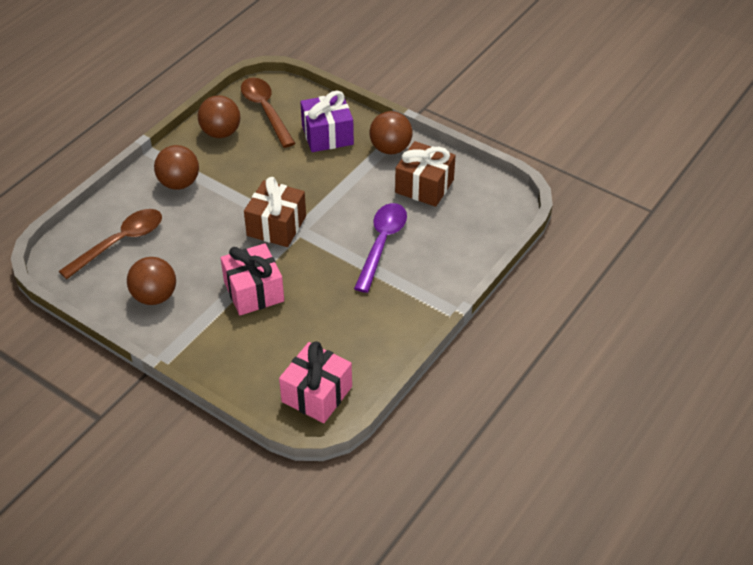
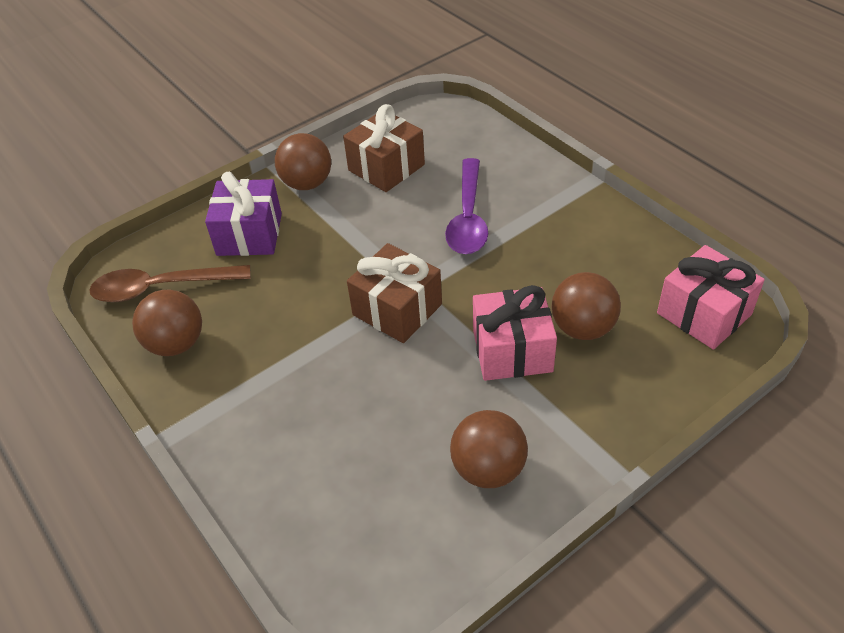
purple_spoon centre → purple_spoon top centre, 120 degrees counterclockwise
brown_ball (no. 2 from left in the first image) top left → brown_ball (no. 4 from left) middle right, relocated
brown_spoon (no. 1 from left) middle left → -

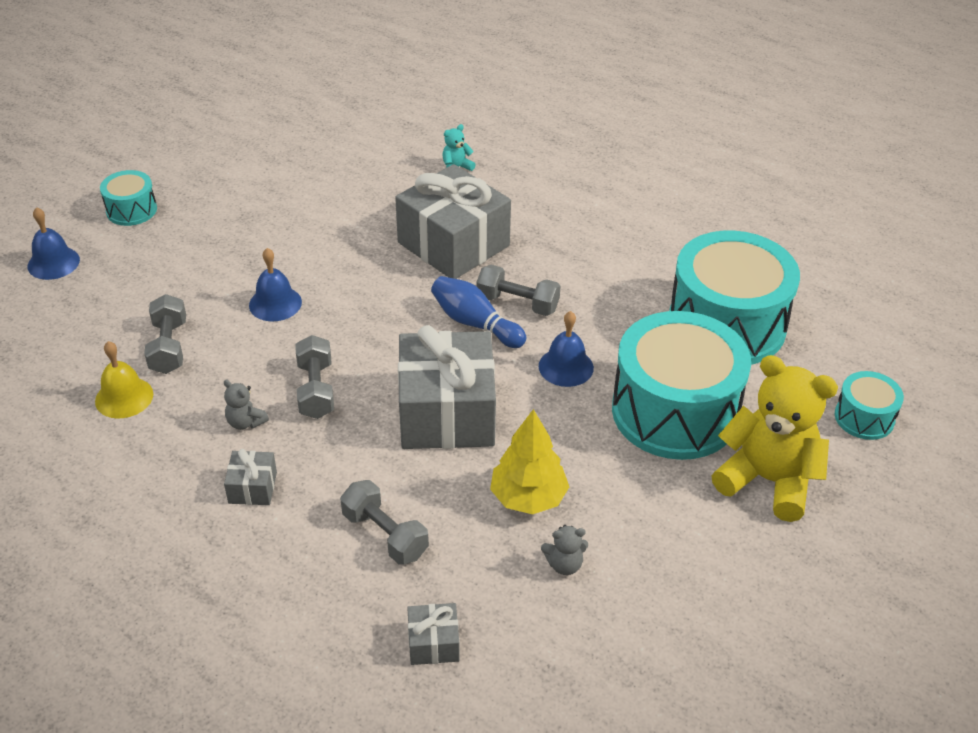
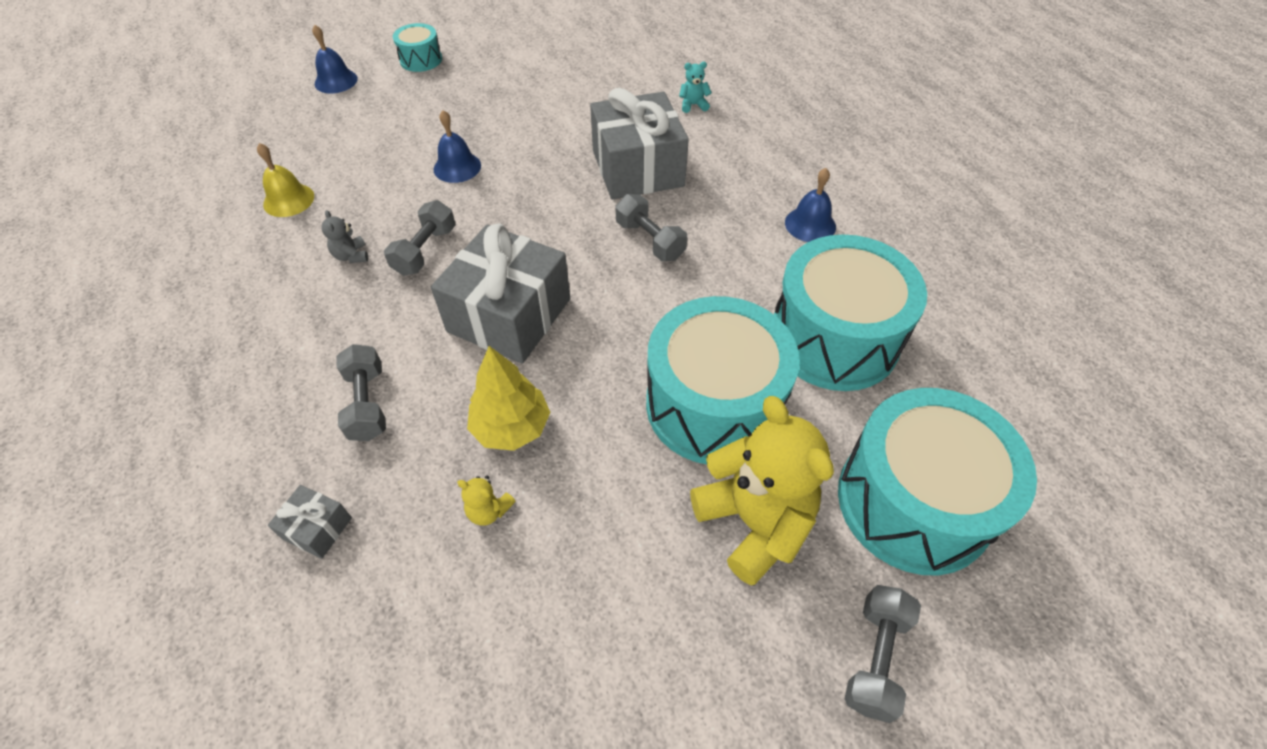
grey_teddy_bear (no. 2 from left) bottom centre → yellow_teddy_bear (no. 1 from left) bottom centre
blue_bell (no. 3 from left) centre → blue_bell (no. 3 from left) top centre, relocated
turquoise_drum (no. 4 from left) middle right, x2.15
grey_dumbbell (no. 1 from left in the first image) middle left → grey_dumbbell (no. 4 from left) bottom right, relocated
grey_gift (no. 1 from left) middle left → -
blue_bowling_pin centre → -

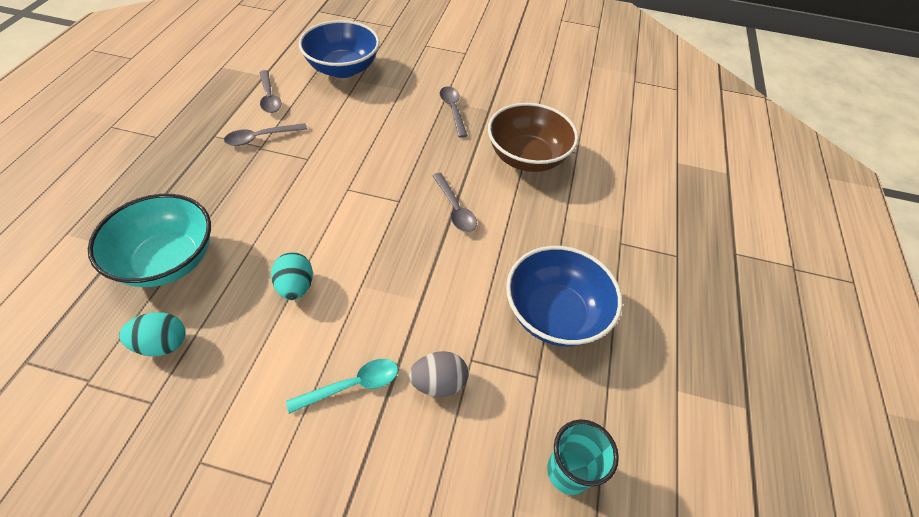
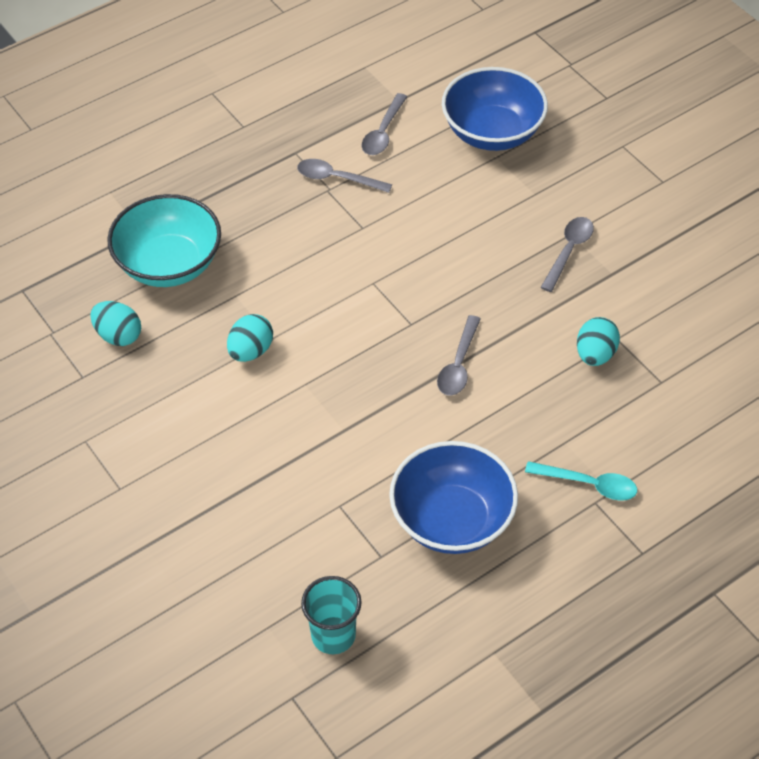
turquoise_spoon bottom centre → turquoise_spoon middle right, relocated
brown_bowl top centre → turquoise_egg (no. 3 from left) middle right
grey_egg bottom centre → -

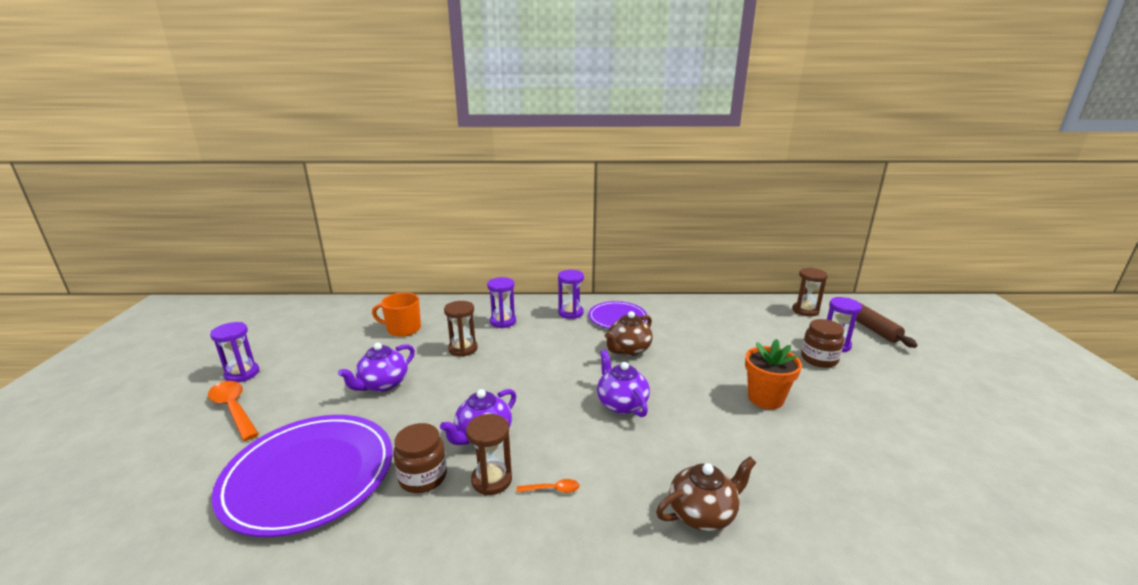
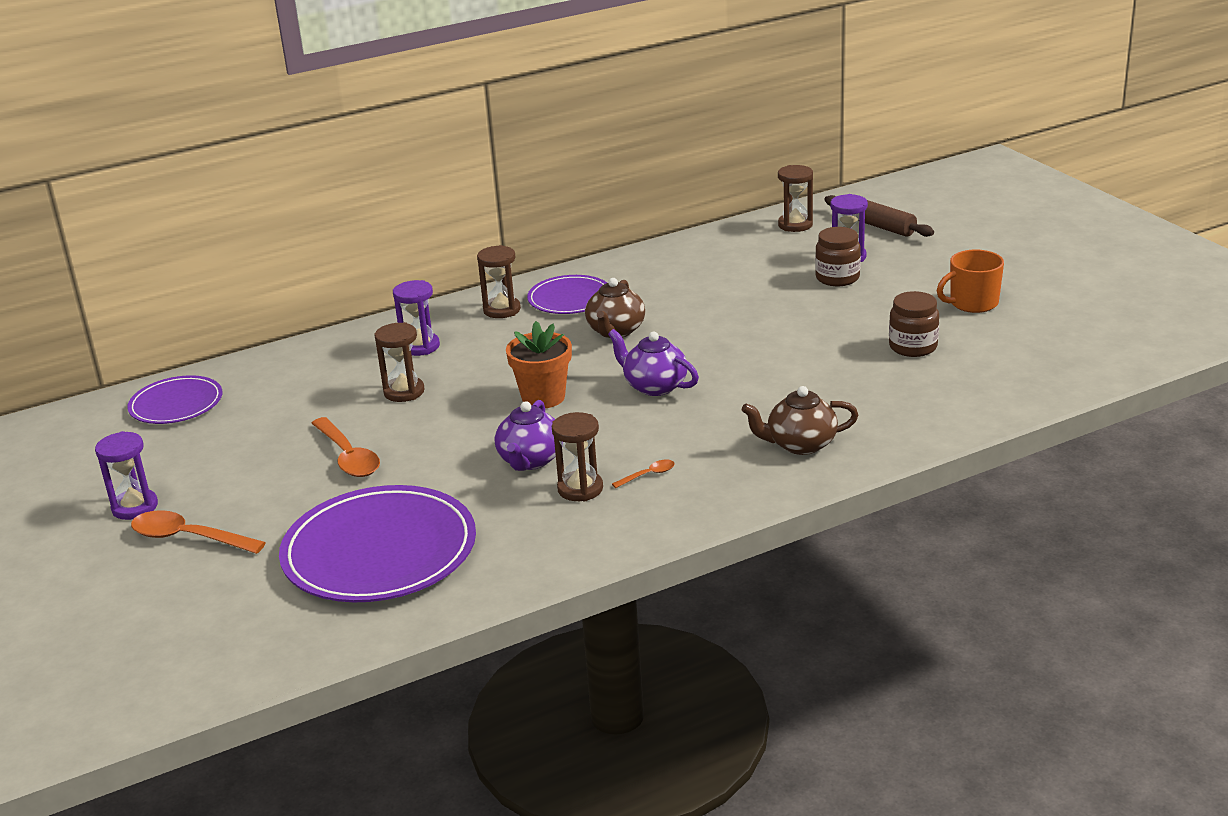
- → purple_plate (no. 1 from left) middle left
purple_teapot (no. 1 from left) middle left → orange_spoon (no. 2 from left) middle left
purple_hourglass (no. 3 from left) centre → brown_hourglass (no. 2 from left) centre
orange_flower_pot middle right → orange_flower_pot centre, relocated
brown_teapot (no. 2 from left) bottom centre → brown_teapot (no. 2 from left) centre, 135 degrees counterclockwise
brown_jar (no. 1 from left in the first image) bottom centre → brown_jar (no. 2 from left) middle right, relocated
orange_mug centre → orange_mug middle right, relocated

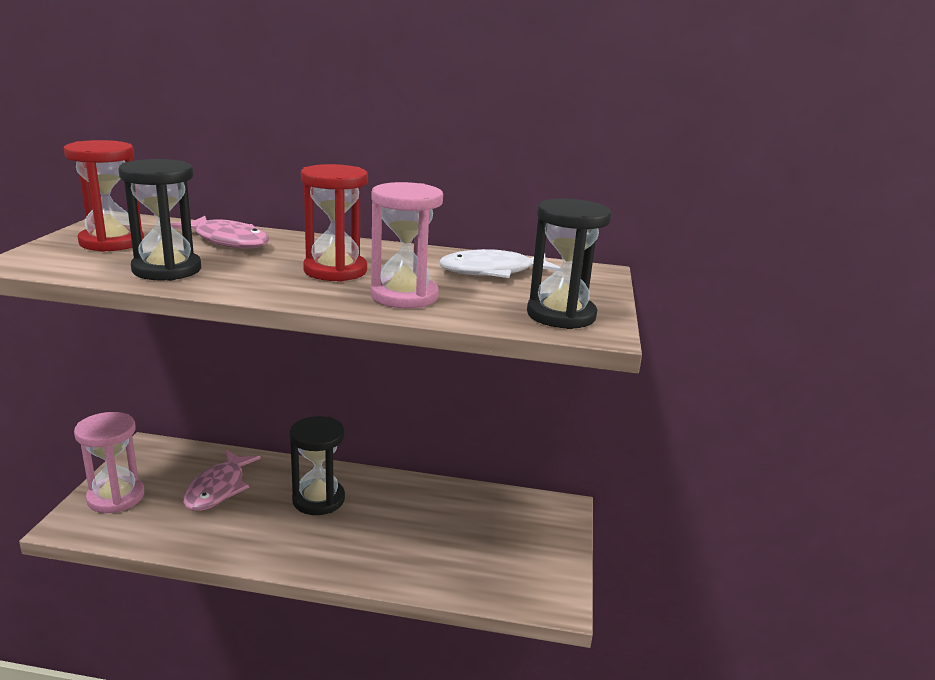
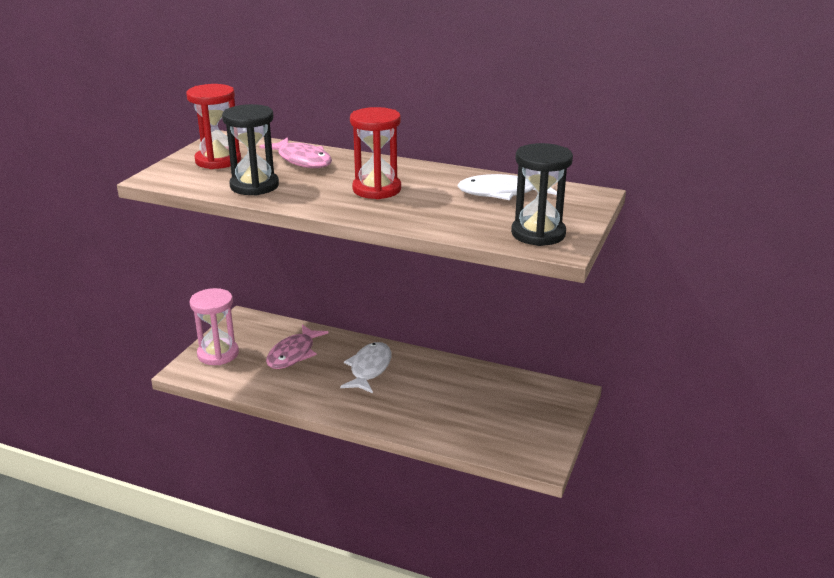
black_hourglass (no. 2 from left) bottom centre → white_fish (no. 1 from left) centre
pink_hourglass (no. 2 from left) centre → -

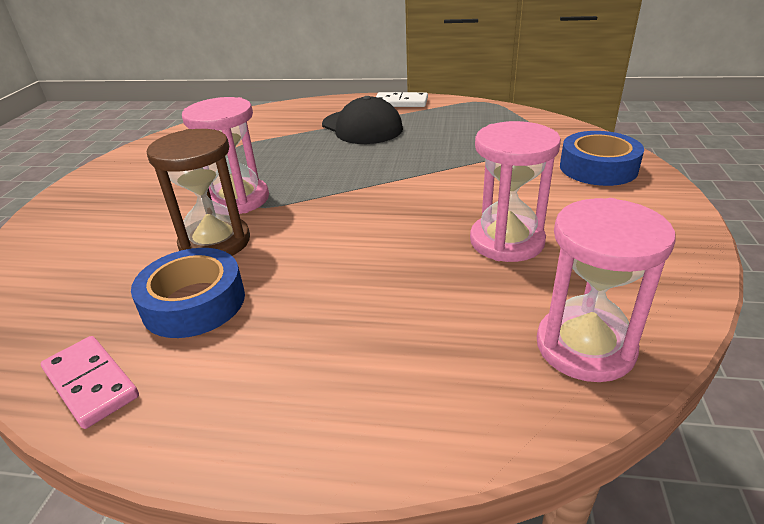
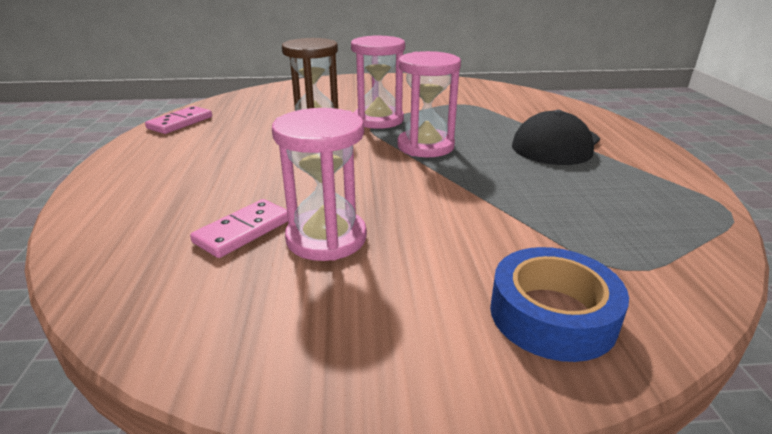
- → pink_domino (no. 2 from left) middle left
pink_hourglass (no. 3 from left) middle right → pink_hourglass (no. 3 from left) top centre, relocated
blue_tape (no. 1 from left) middle left → -
white_domino top centre → -

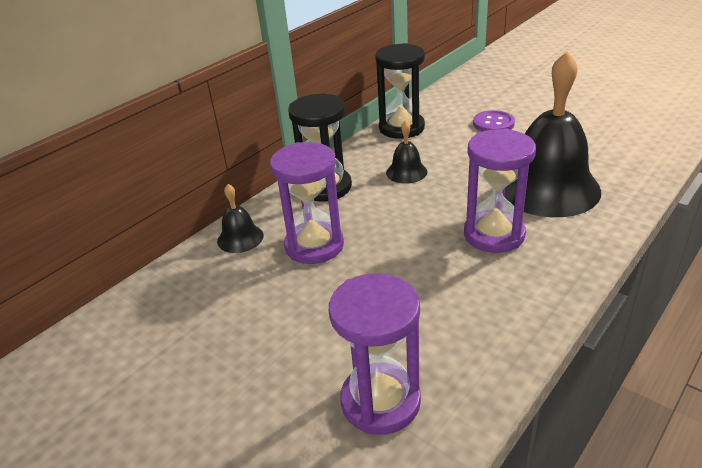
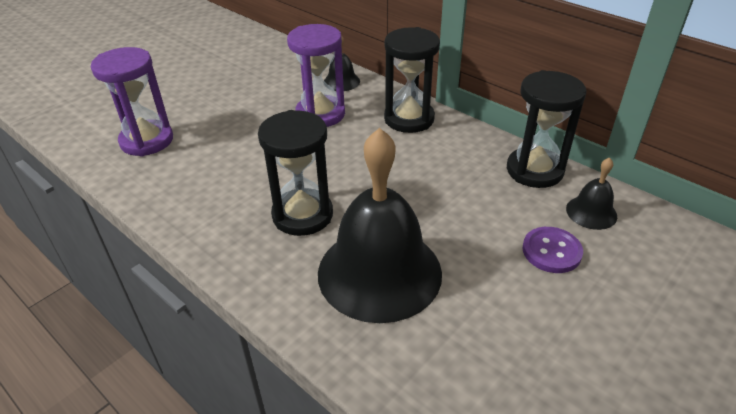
purple_hourglass (no. 3 from left) middle right → black_hourglass (no. 1 from left) centre
black_bell (no. 2 from left in the first image) top centre → black_bell (no. 3 from left) middle right, relocated

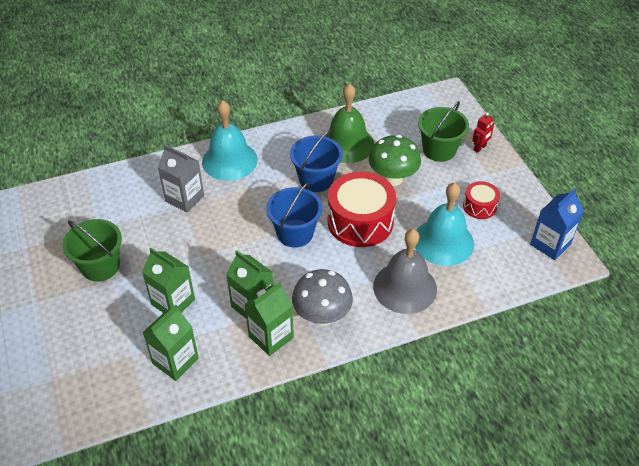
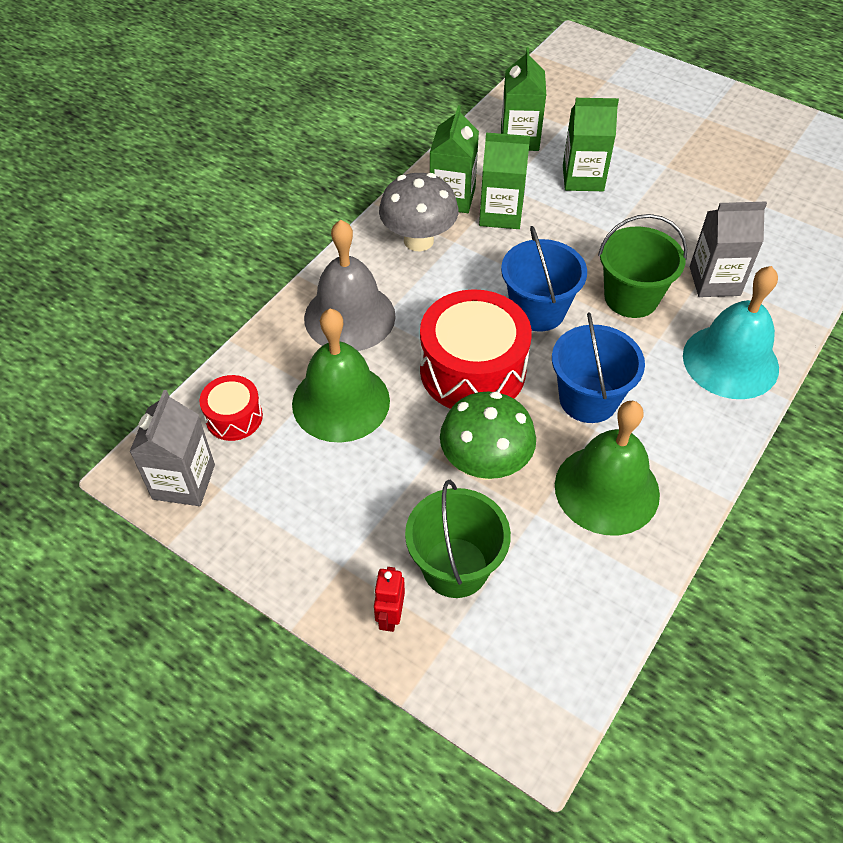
blue_carton middle right → grey_carton (no. 1 from left) middle left
red_drum (no. 2 from left in the first image) middle right → red_drum (no. 1 from left) middle left, relocated
turquoise_bell (no. 2 from left) middle right → green_bell (no. 1 from left) centre
green_bucket (no. 1 from left in the first image) middle left → green_bucket (no. 2 from left) top right, relocated

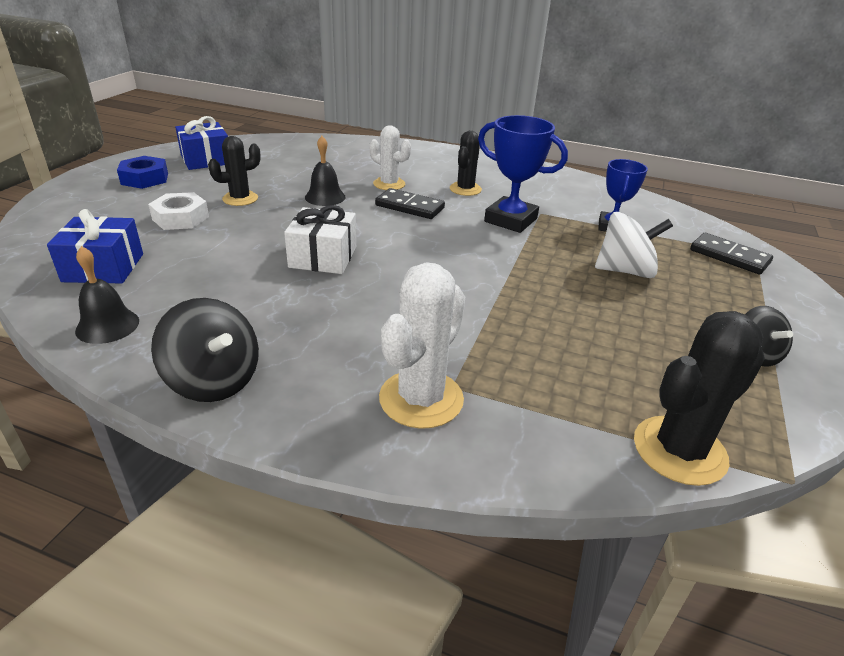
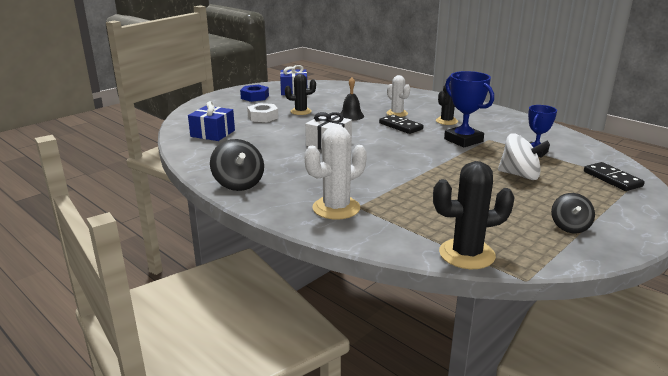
black_bell (no. 1 from left) middle left → -

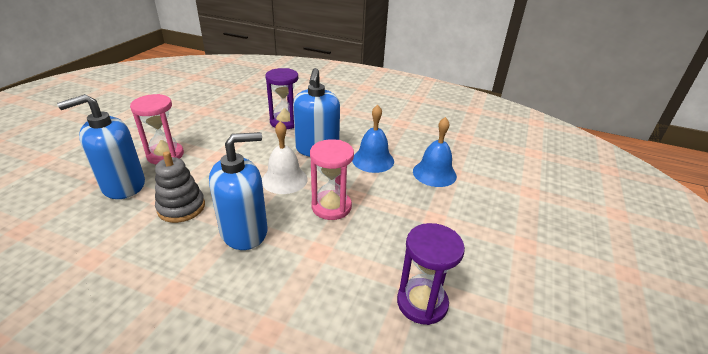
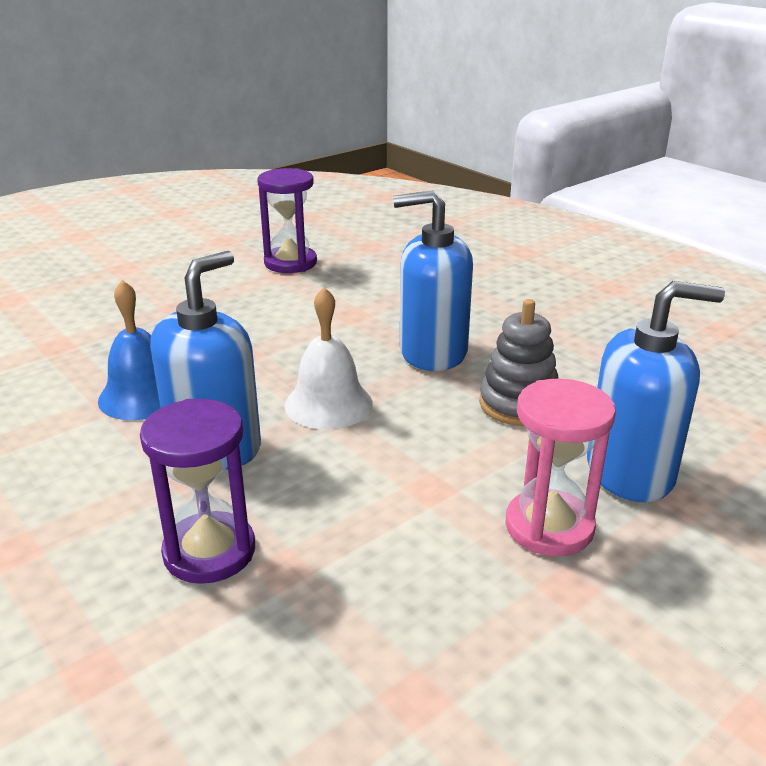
pink_hourglass (no. 2 from left) centre → -
blue_bell (no. 2 from left) centre → -

